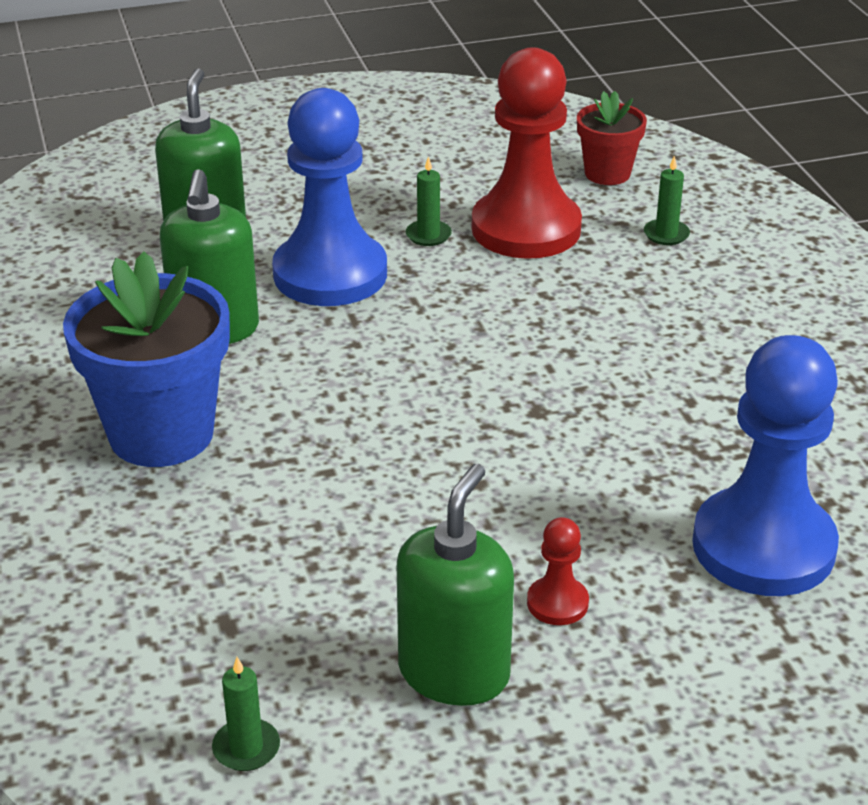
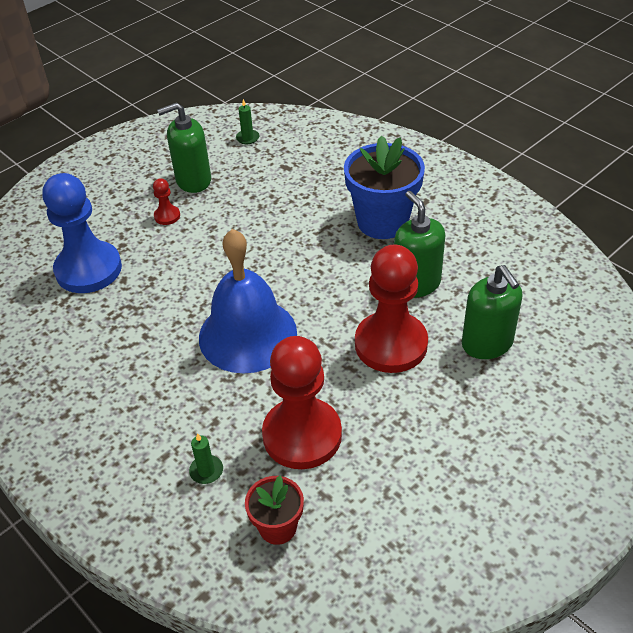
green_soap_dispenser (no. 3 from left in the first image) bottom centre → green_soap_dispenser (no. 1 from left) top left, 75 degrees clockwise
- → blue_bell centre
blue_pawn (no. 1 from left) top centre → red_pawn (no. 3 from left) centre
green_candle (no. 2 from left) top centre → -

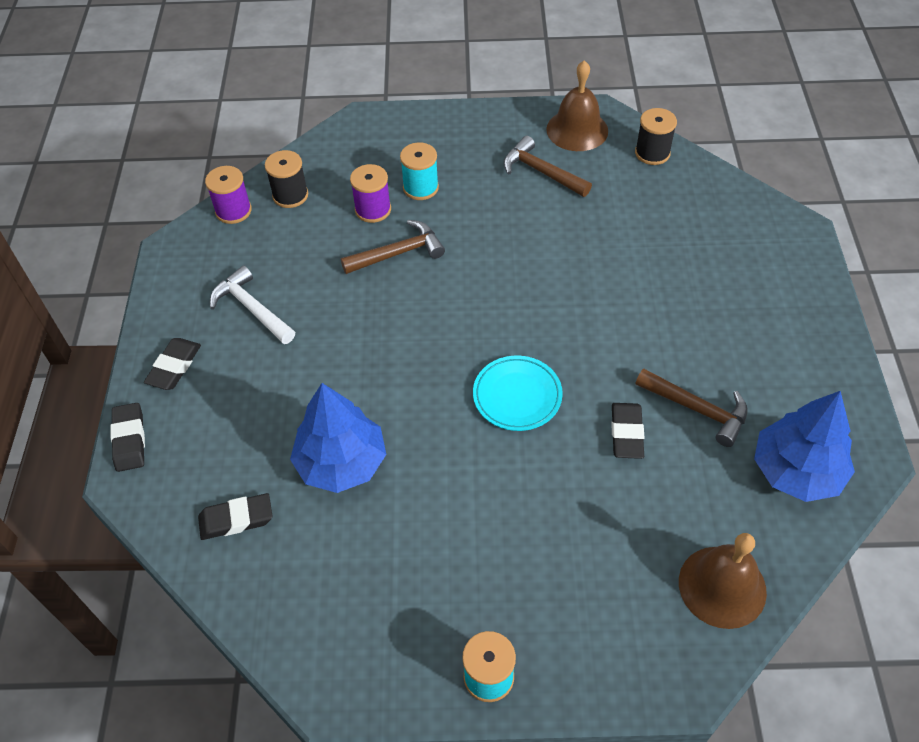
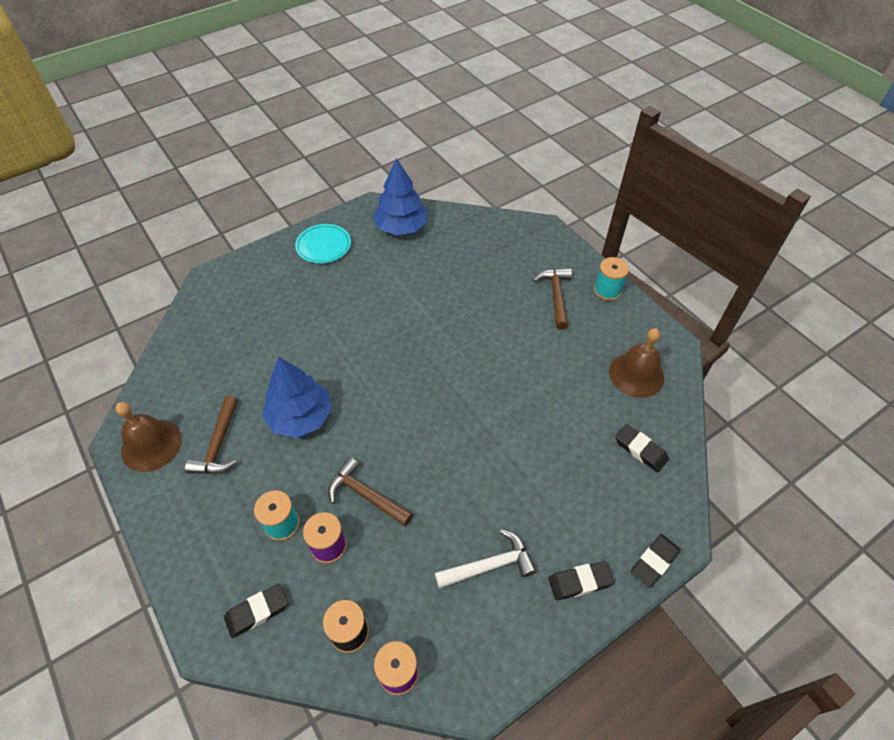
black_eraser (no. 4 from left in the first image) middle right → black_eraser (no. 1 from left) bottom left, relocated
blue_tree (no. 1 from left) centre → blue_tree (no. 1 from left) middle left, relocated
turquoise_plate centre → turquoise_plate top centre, relocated
white_hammer middle left → white_hammer bottom centre, 120 degrees counterclockwise
brown_hammer (no. 3 from left) middle right → brown_hammer (no. 3 from left) centre, relocated
brown_bell (no. 2 from left) bottom right → brown_bell (no. 2 from left) middle right, relocated
black_spool (no. 2 from left) top right → -

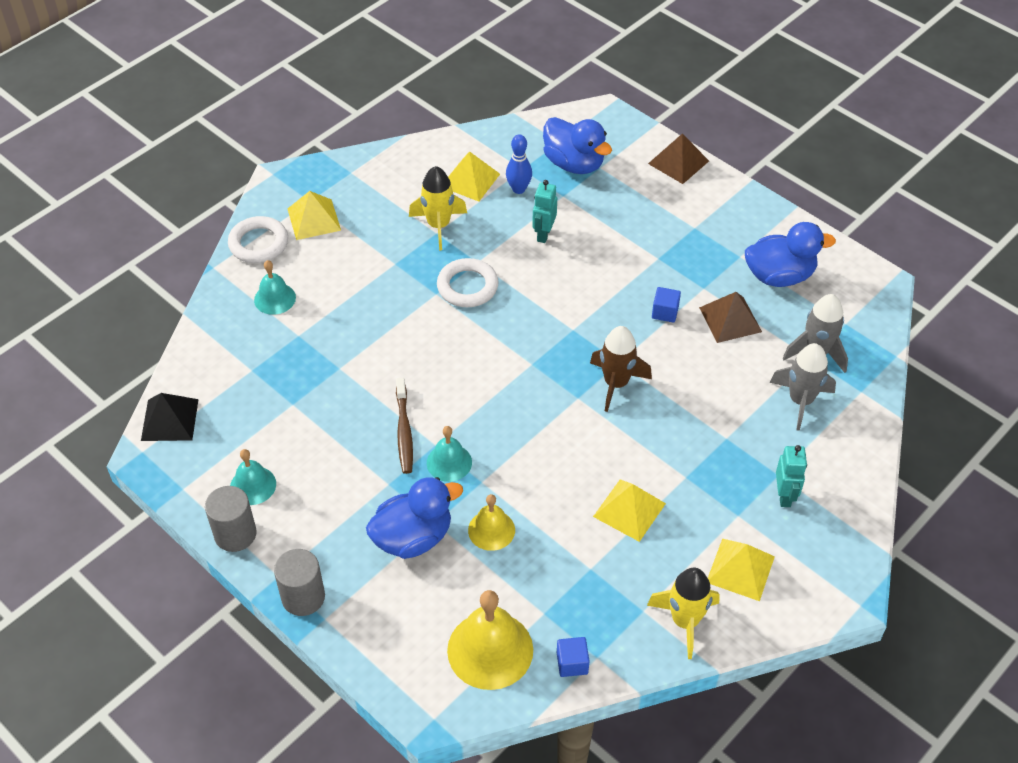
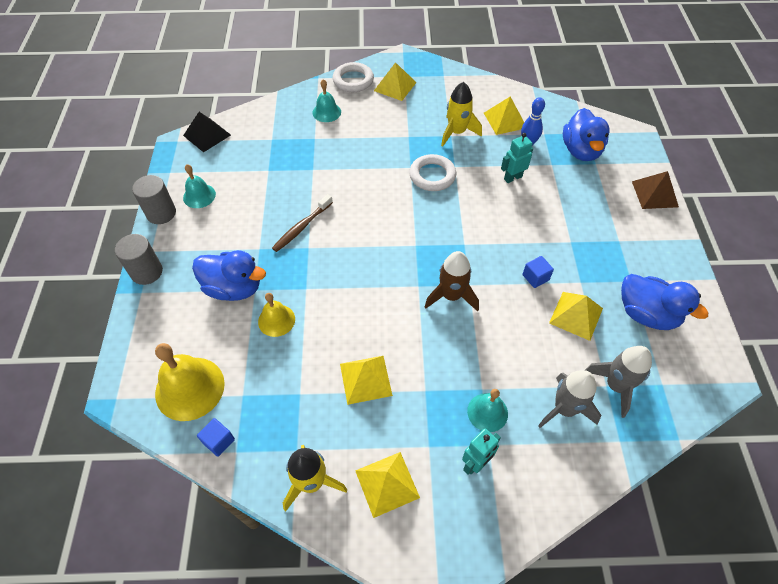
turquoise_bell (no. 3 from left) centre → turquoise_bell (no. 3 from left) bottom centre, relocated
brown_pyramid (no. 2 from left) middle right → yellow_pyramid (no. 5 from left) middle right

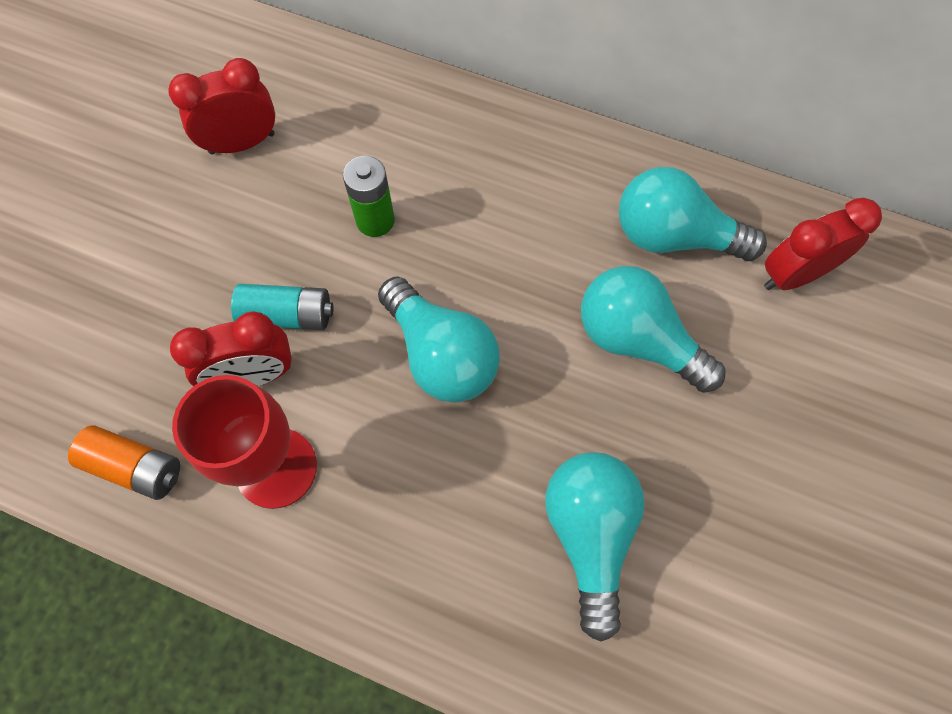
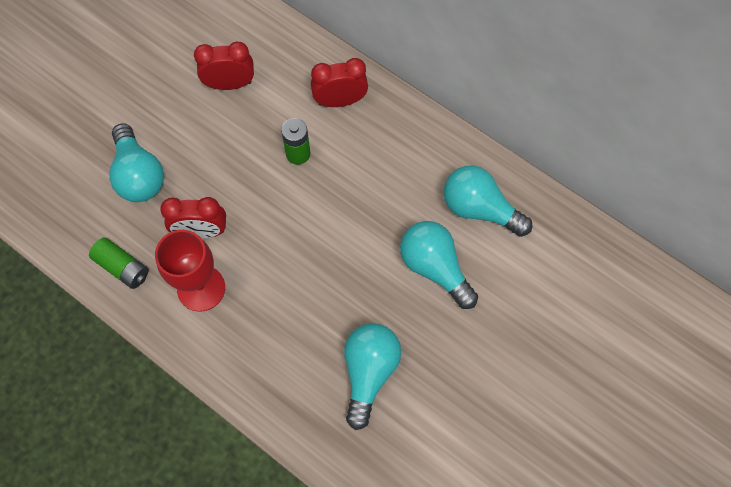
orange_battery middle left → green_battery (no. 1 from left) middle left
turquoise_light_bulb (no. 1 from left) centre → turquoise_light_bulb (no. 1 from left) top left, relocated
red_clock (no. 3 from left) middle right → red_clock (no. 3 from left) top centre, relocated
turquoise_battery middle left → -

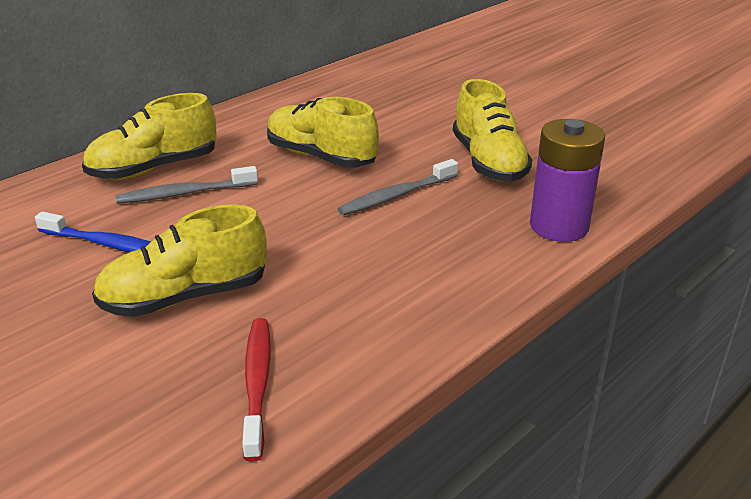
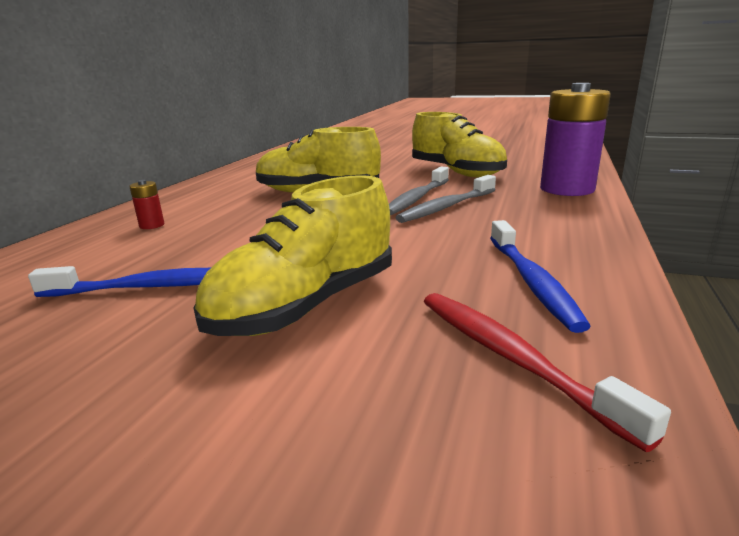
yellow_shoe (no. 1 from left) top left → red_battery middle left
grey_toothbrush (no. 1 from left in the first image) middle left → grey_toothbrush (no. 2 from left) centre, relocated
- → blue_toothbrush (no. 2 from left) middle right

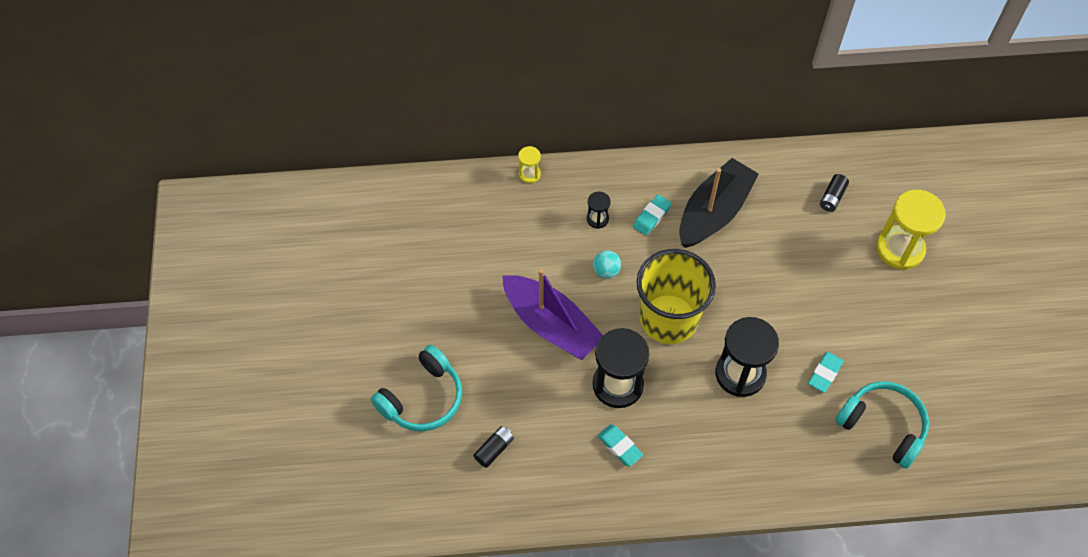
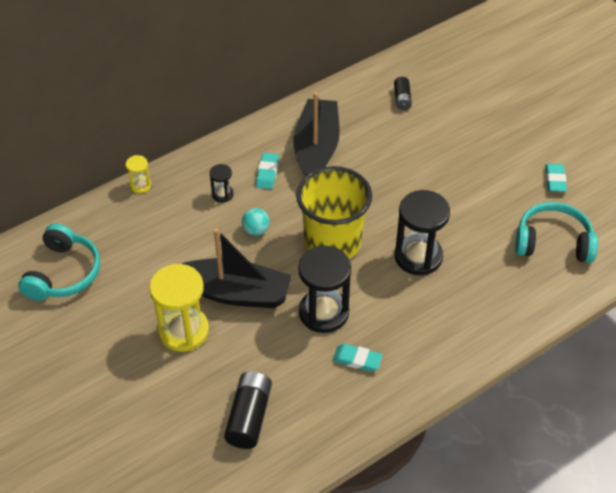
turquoise_headphones (no. 1 from left) bottom centre → turquoise_headphones (no. 1 from left) middle left, relocated
yellow_hourglass (no. 2 from left) middle right → yellow_hourglass (no. 2 from left) middle left, relocated
purple_boat centre → black_boat (no. 1 from left) centre
black_battery (no. 1 from left) bottom centre, x1.70
turquoise_eraser (no. 3 from left) bottom right → turquoise_eraser (no. 3 from left) middle right, relocated

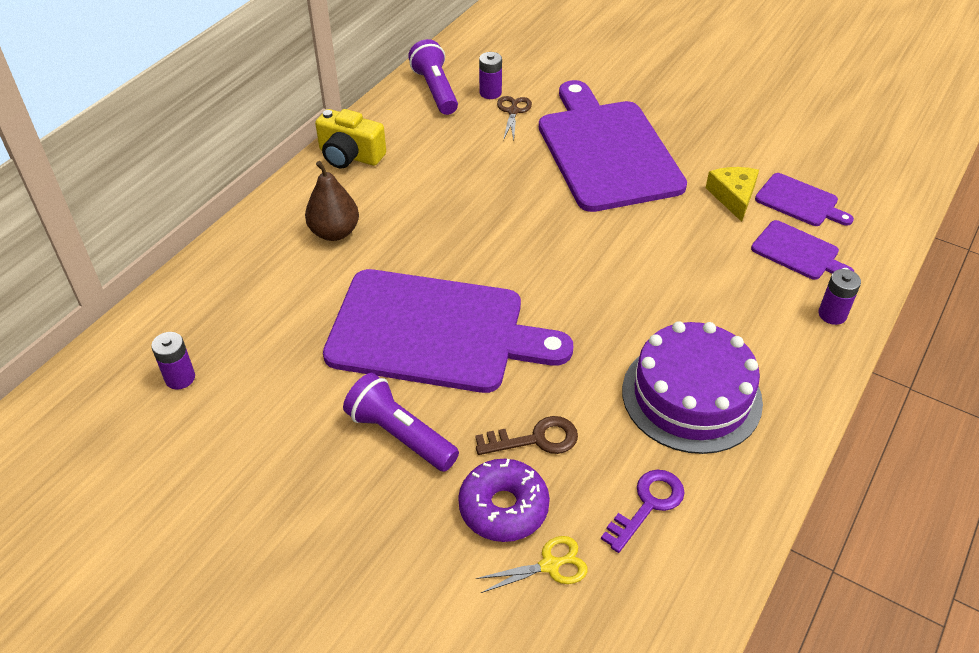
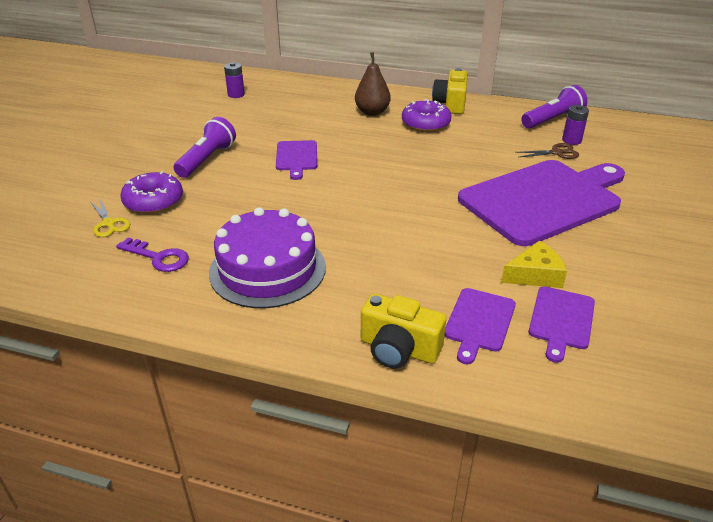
purple_cutting_board (no. 1 from left) centre → purple_cutting_board (no. 1 from left) top centre, x0.45
purple_battery (no. 3 from left) middle right → yellow_camera (no. 1 from left) centre
- → purple_donut (no. 2 from left) top centre
brown_key centre → -

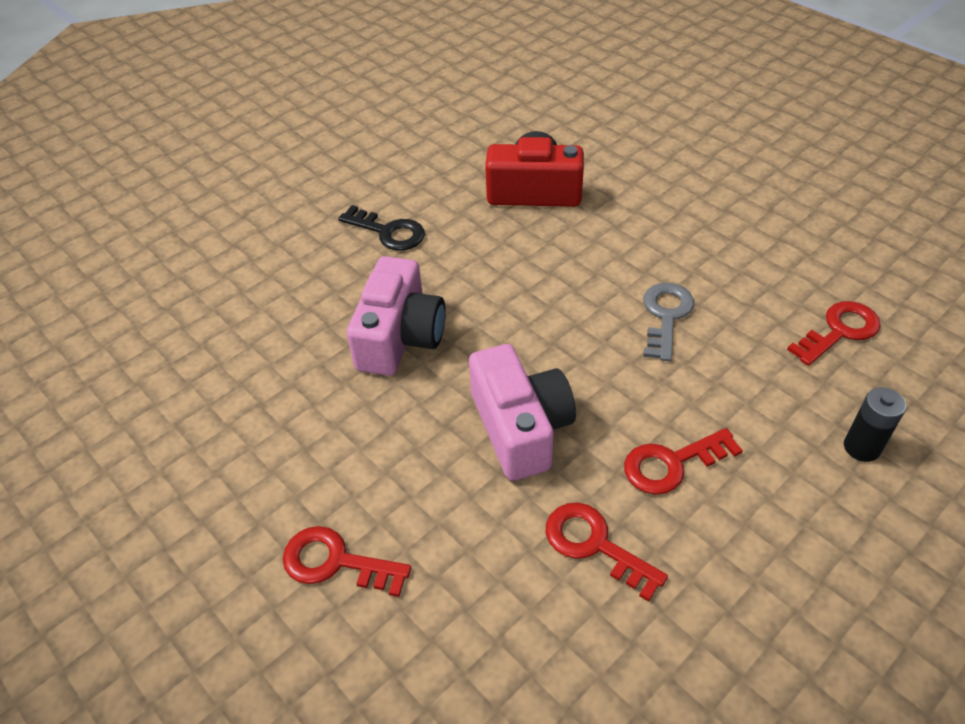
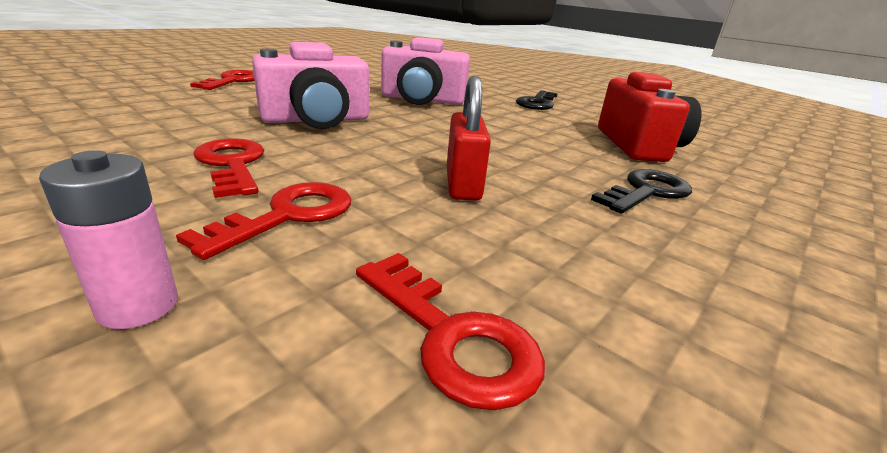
black_battery middle right → pink_battery middle left
red_key (no. 2 from left in the first image) bottom centre → red_key (no. 3 from left) middle left, relocated
grey_key middle right → red_padlock top centre
- → black_key (no. 2 from left) middle right

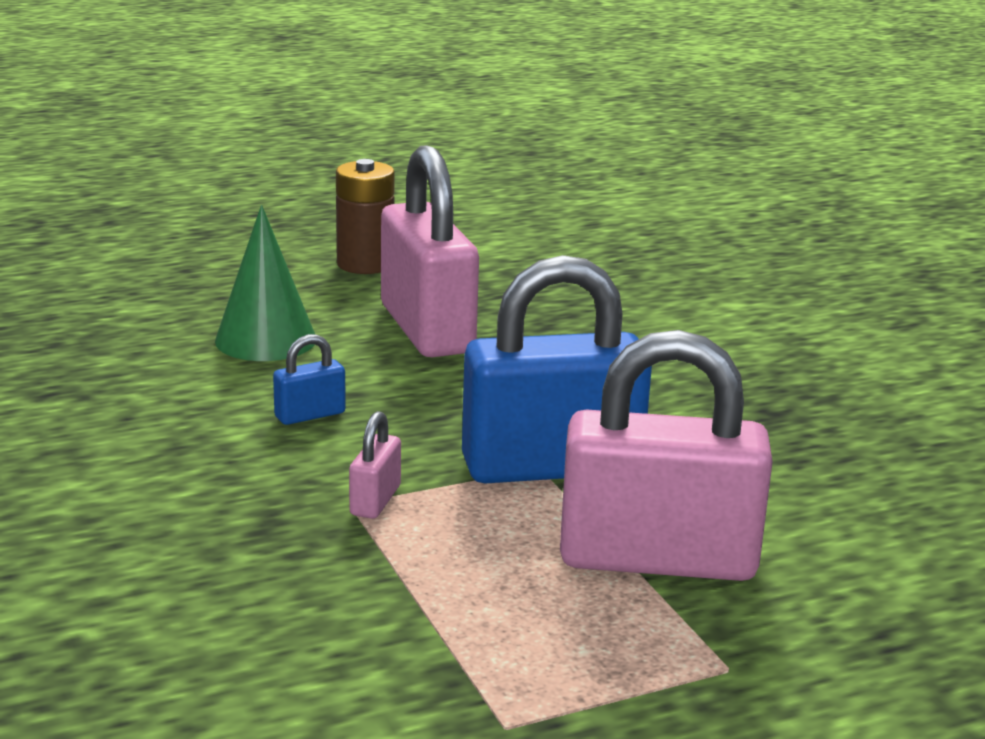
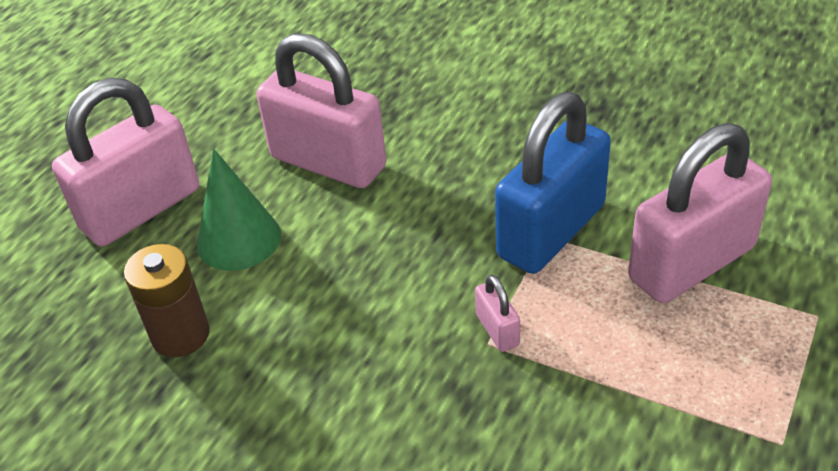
- → pink_padlock (no. 1 from left) middle left
brown_battery top centre → brown_battery middle left, relocated
blue_padlock (no. 1 from left) middle left → -

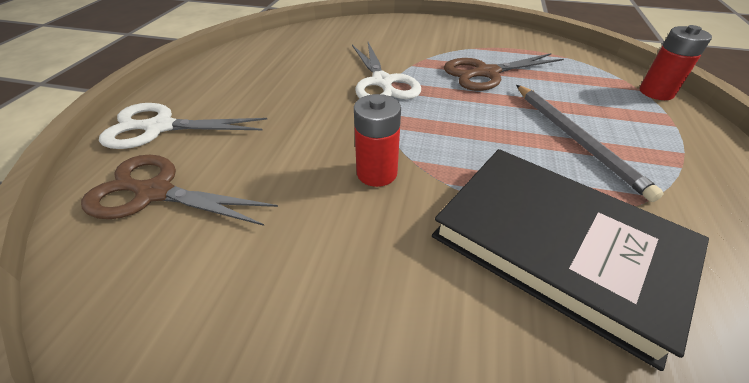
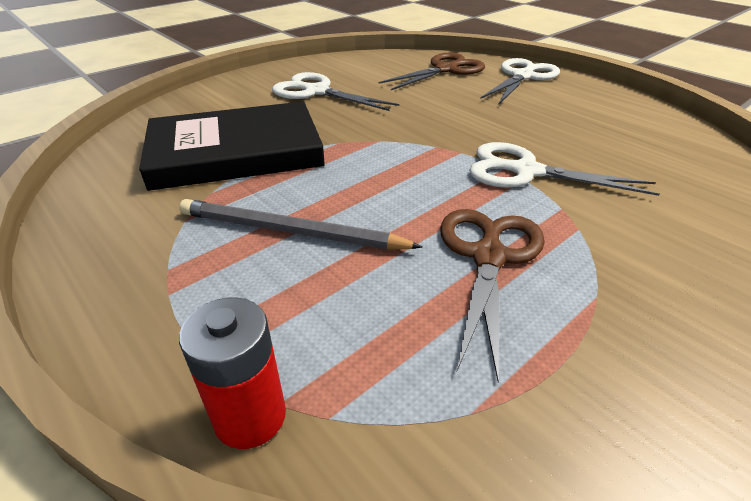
- → white_scissors (no. 1 from left) top centre
red_battery (no. 1 from left) centre → -

